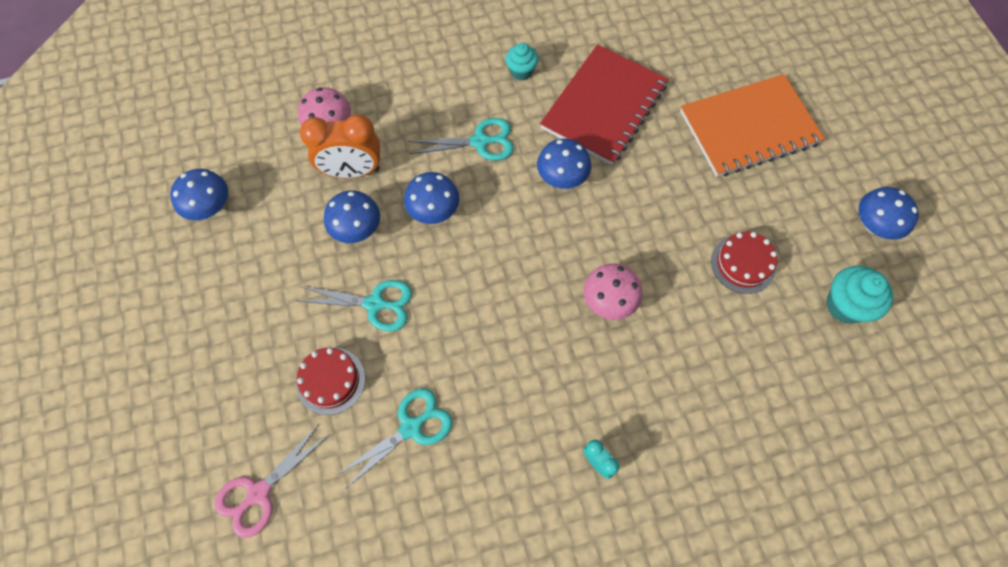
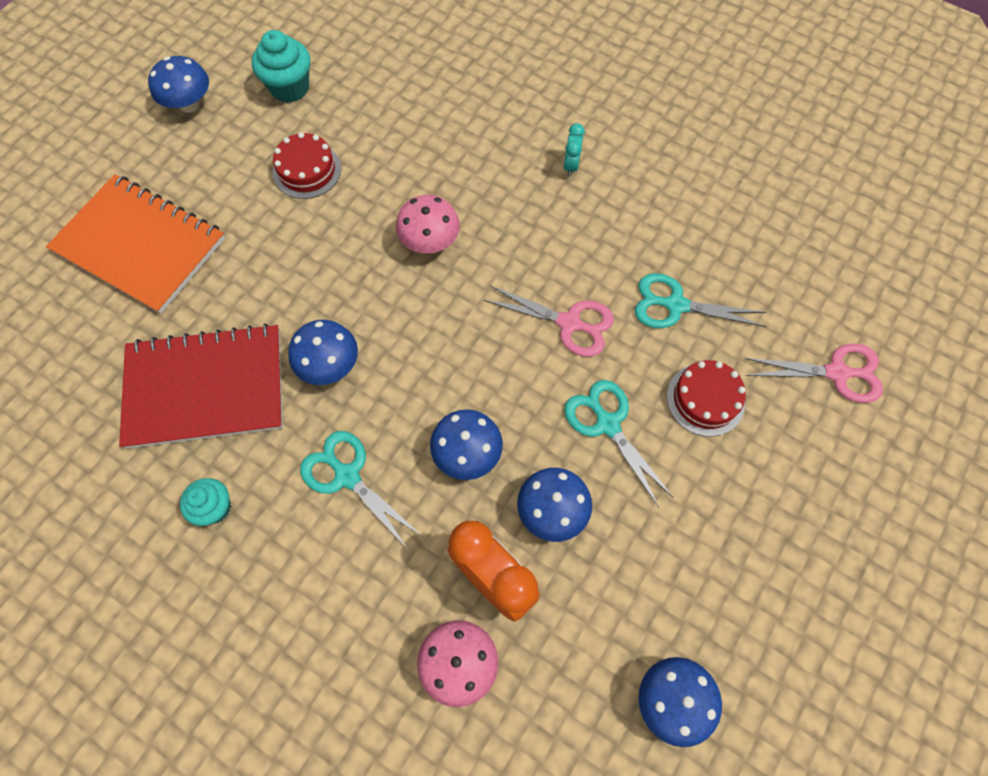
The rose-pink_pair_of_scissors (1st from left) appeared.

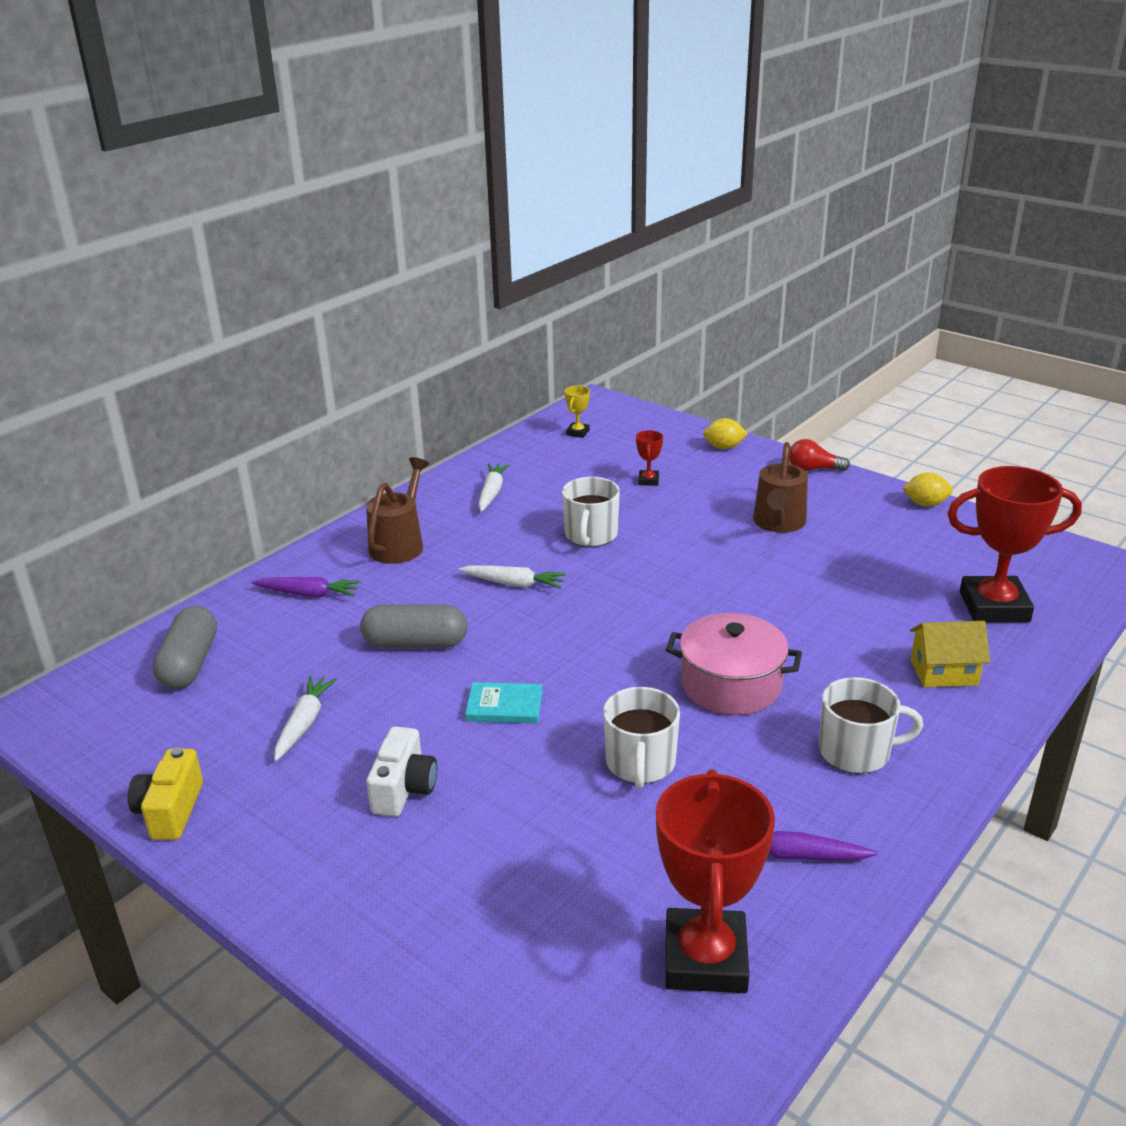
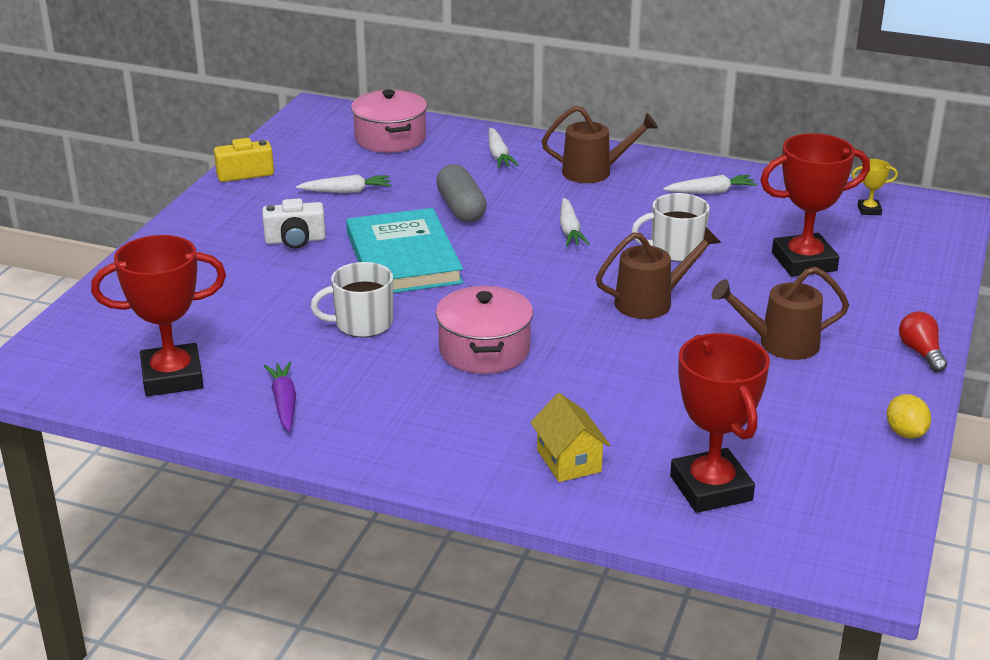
The turquoise_hardcover changed to 2.24 times the size.
The ash-grey_capsule (1st from left) was replaced by the rose-pink_pot (1st from left).
The royal_purple_root_vegetable (1st from left) became the pure_white_root_vegetable (2nd from left).
The dark_brown_sprinkling_can (2nd from left) appeared.
The red_trophy (1st from left in the first image) changed to 2.34 times the size.
The yellow_lemon (1st from left) disappeared.
The pure_white_mug (3rd from left) disappeared.

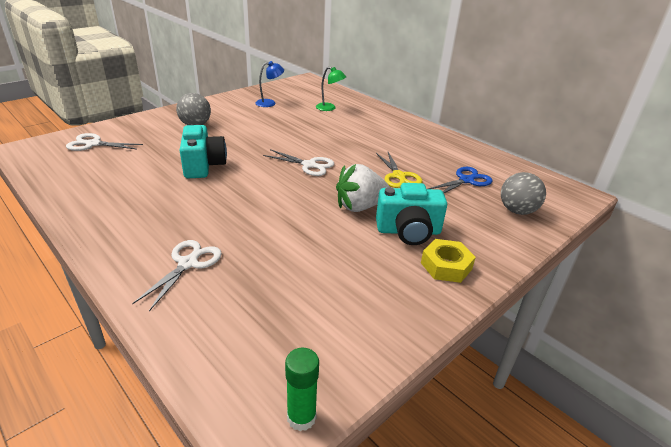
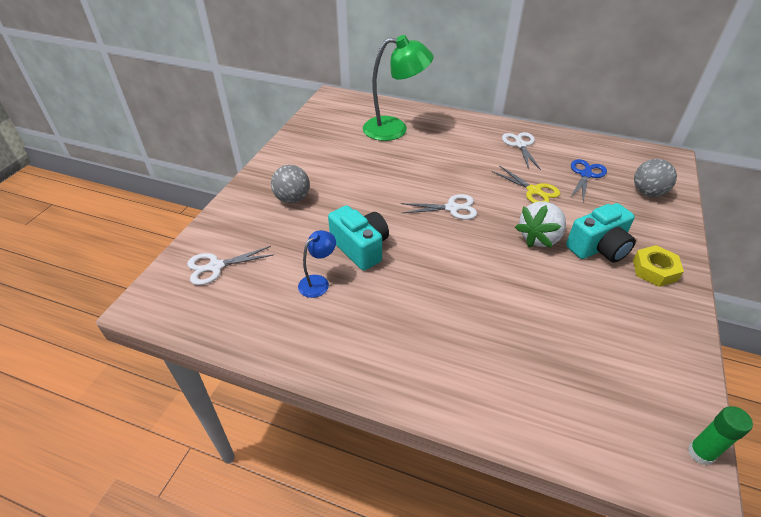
The blue_lamp moved.
The green_lamp changed to 2.04 times the size.
The pure_white_pair_of_scissors (2nd from left in the first image) moved.

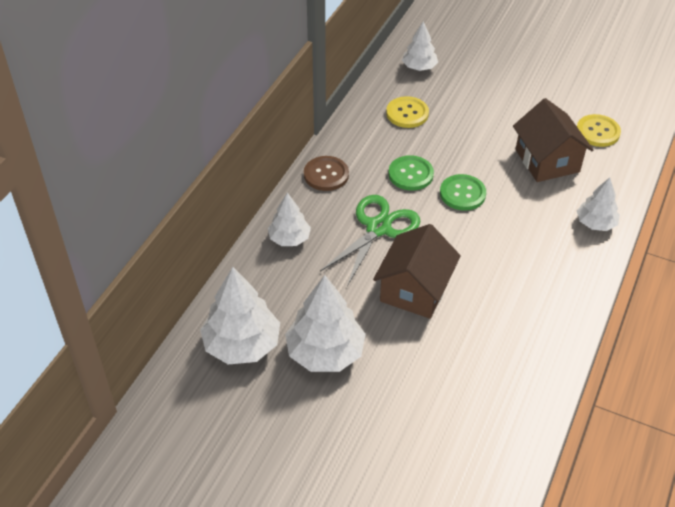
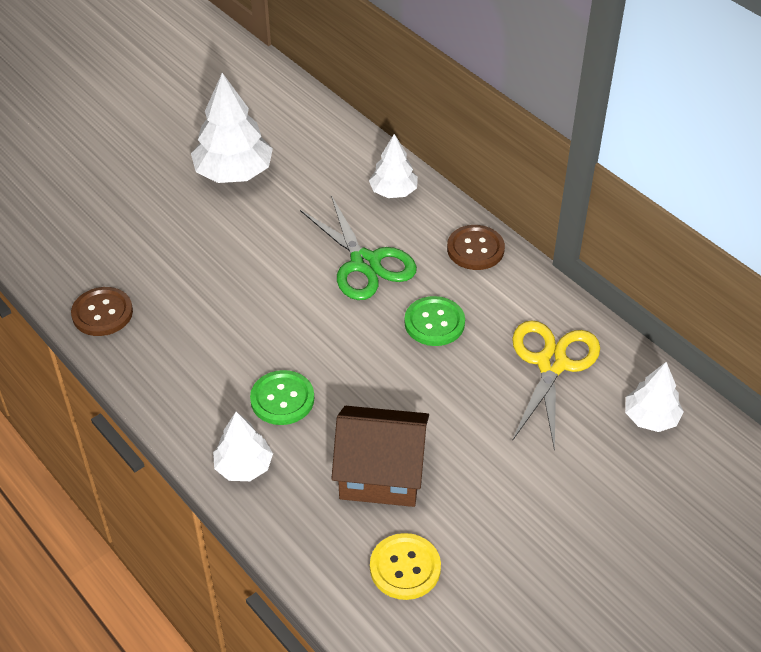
The dark_brown_button (1st from left) appeared.
The green_button (2nd from left in the first image) moved.
The yellow_button (1st from left) was replaced by the yellow_pair_of_scissors.
The pure_white_fir_tree (1st from left) disappeared.
The dark_brown_cottage (1st from left) disappeared.

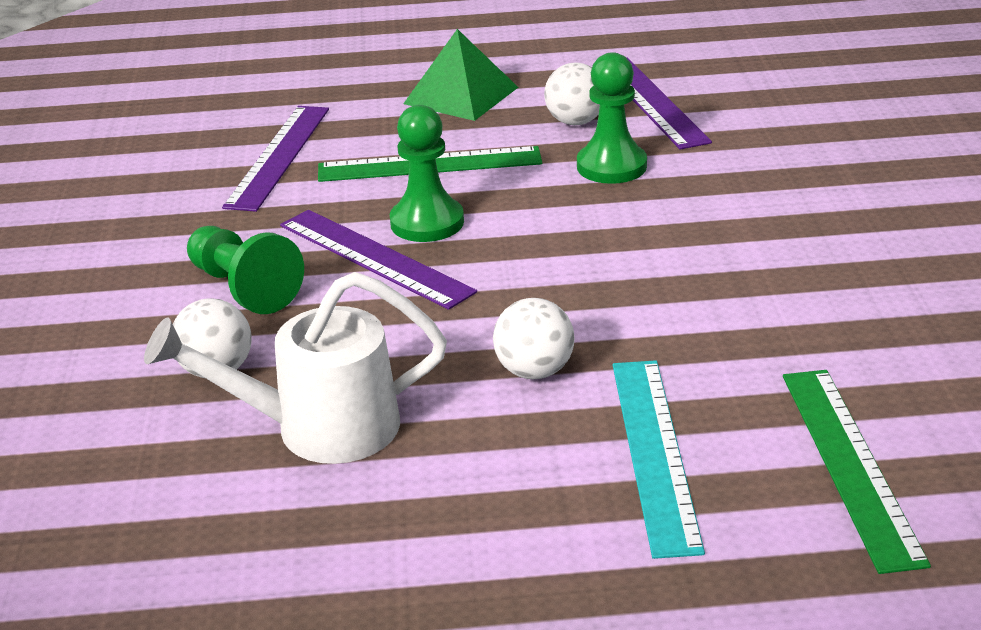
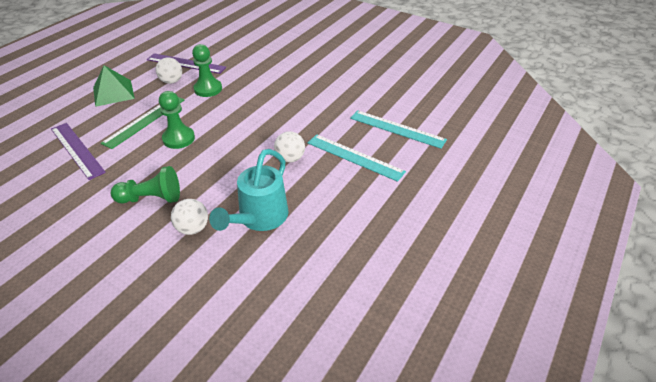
The pure_white_sprinkling_can became the turquoise_sprinkling_can.
The green_ruler (2nd from left) became the turquoise_ruler (2nd from left).
The royal_purple_ruler (2nd from left) disappeared.

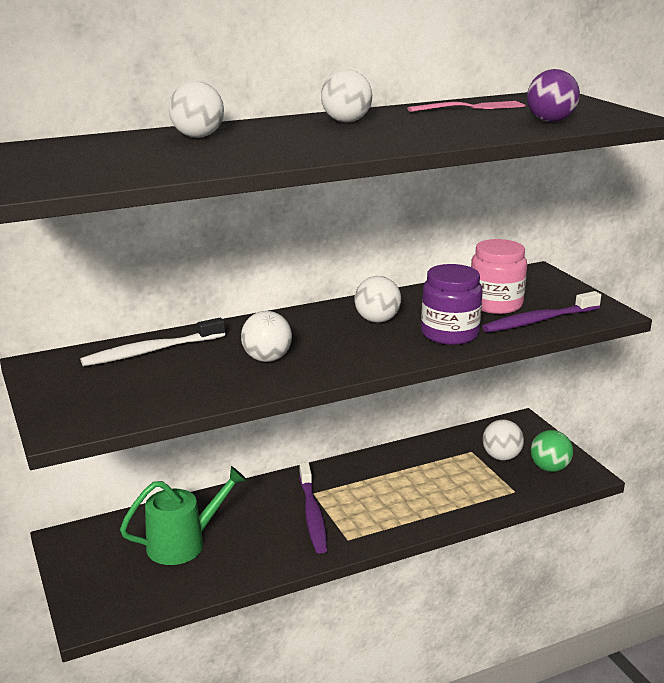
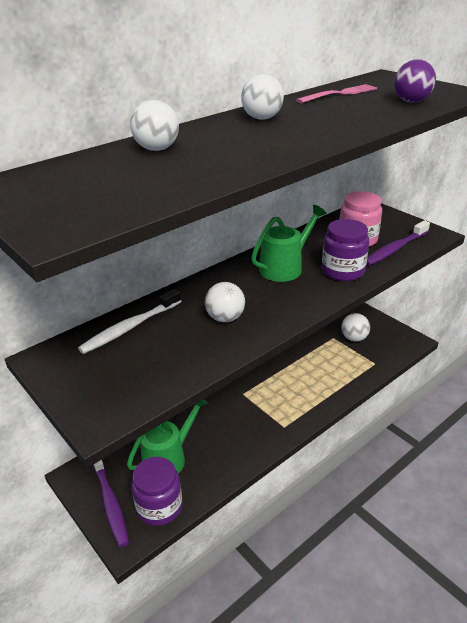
The royal_purple_toothbrush (1st from left) moved.
The royal_purple_preserve_jar (1st from left) appeared.
The pure_white_ball (4th from left) was replaced by the green_sprinkling_can (2nd from left).
The green_ball disappeared.

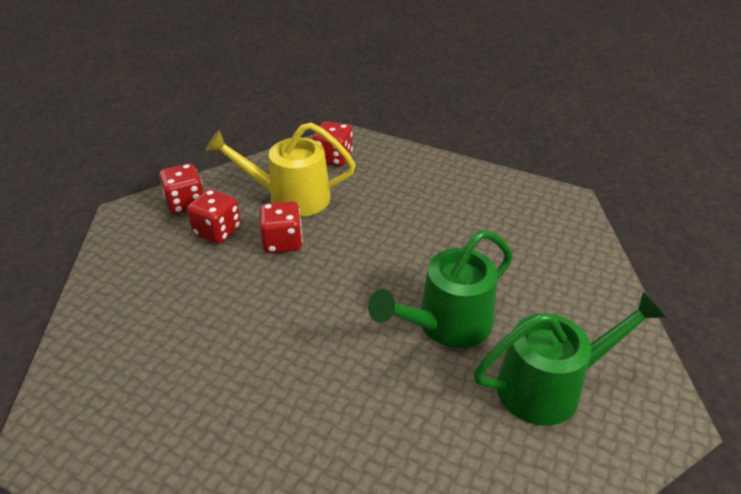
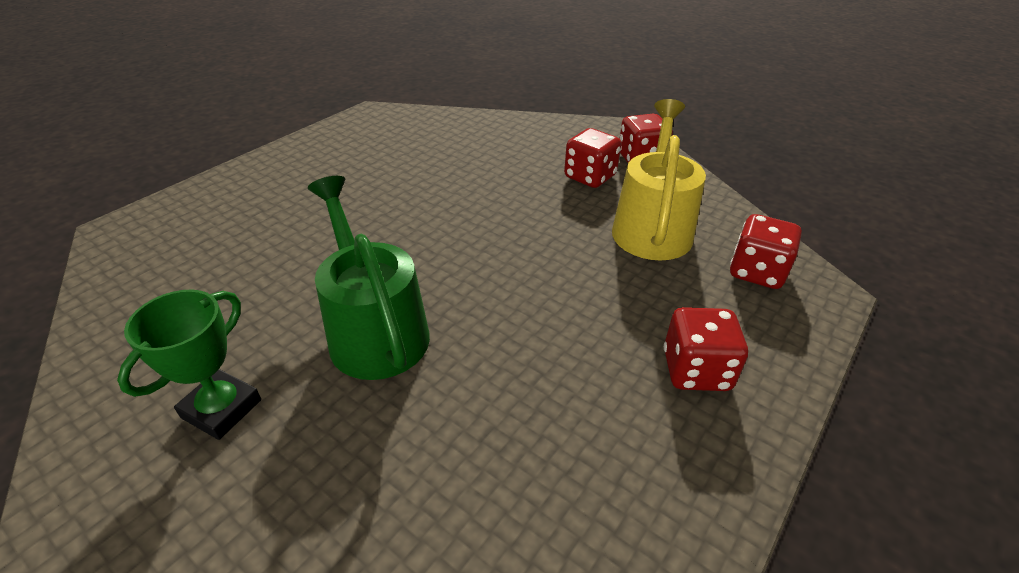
The green_sprinkling_can (2nd from left) was replaced by the green_trophy.
The red_dice (3rd from left) moved.

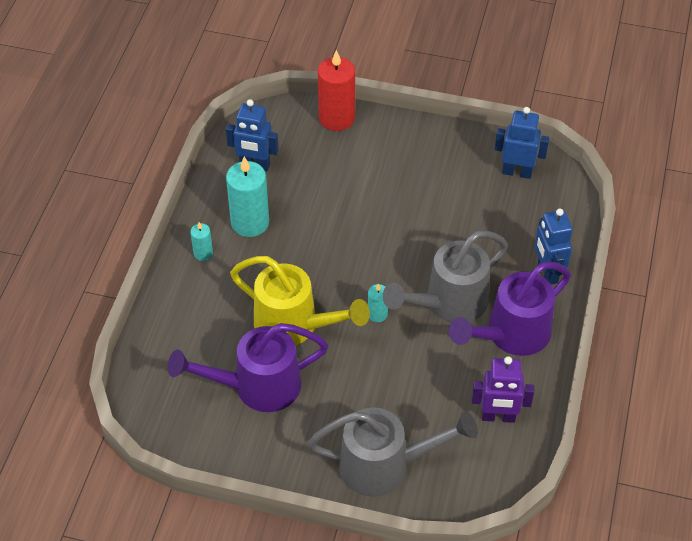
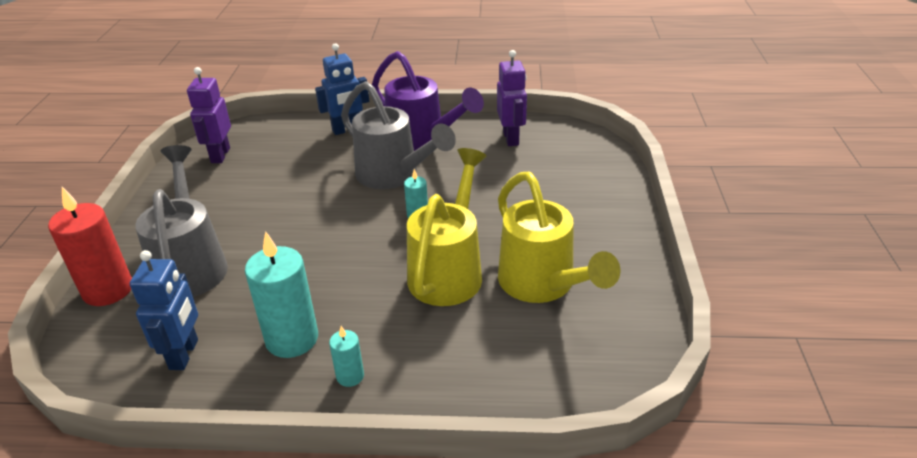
The ash-grey_sprinkling_can (1st from left) moved.
The blue_toy_robot (2nd from left) became the royal_purple_toy_robot (1st from left).
The royal_purple_sprinkling_can (1st from left) became the yellow_sprinkling_can (2nd from left).

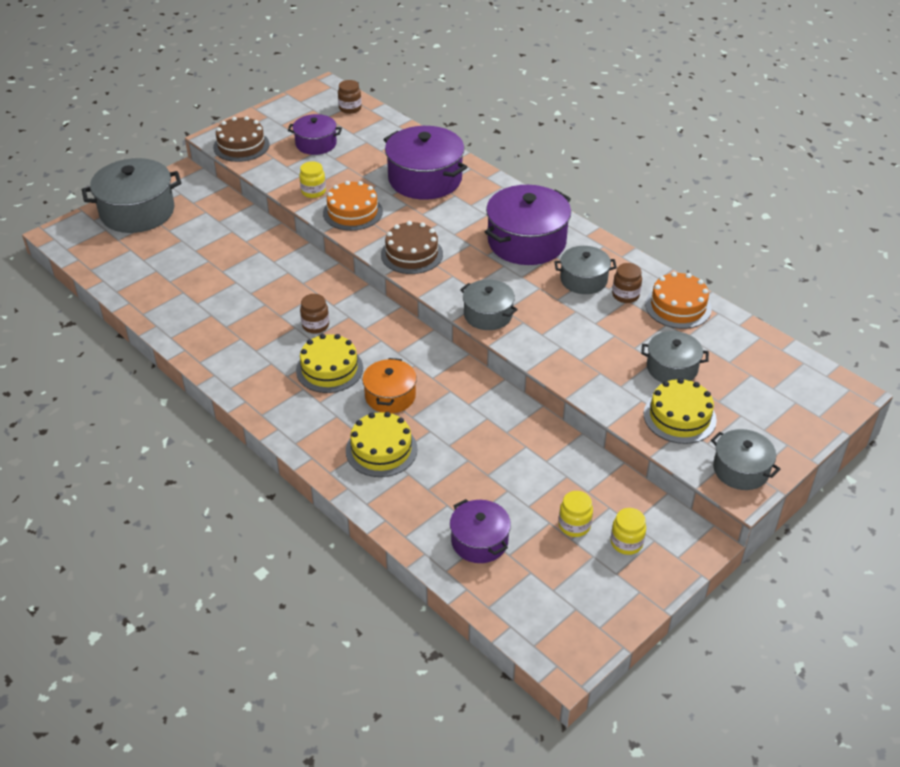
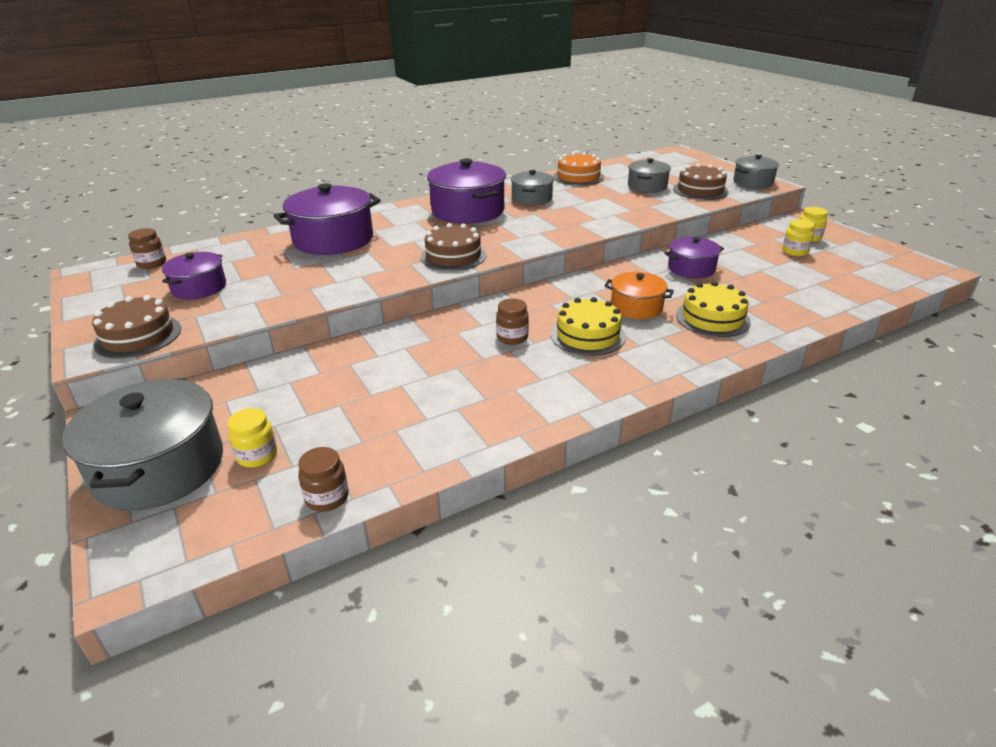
The yellow_preserve_jar (1st from left) moved.
The dark_brown_preserve_jar (3rd from left in the first image) moved.
The royal_purple_pot (3rd from left in the first image) moved.
The yellow_gateau (3rd from left) became the dark_brown_gateau (3rd from left).
The orange-coloured_gateau (1st from left) disappeared.
The ash-grey_pot (2nd from left) disappeared.

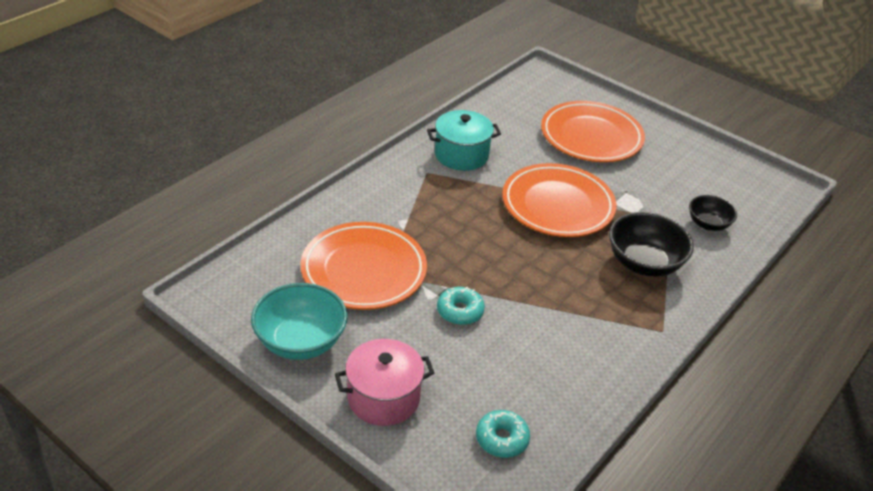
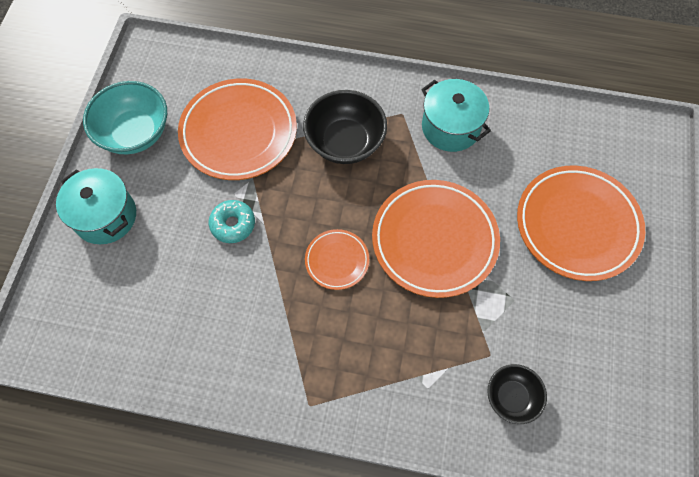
The rose-pink_pot became the turquoise_pot (1st from left).
The ebony_deep_dish (1st from left) moved.
The orange-coloured_dinner_plate (2nd from left) appeared.
The turquoise_donut (2nd from left) disappeared.

